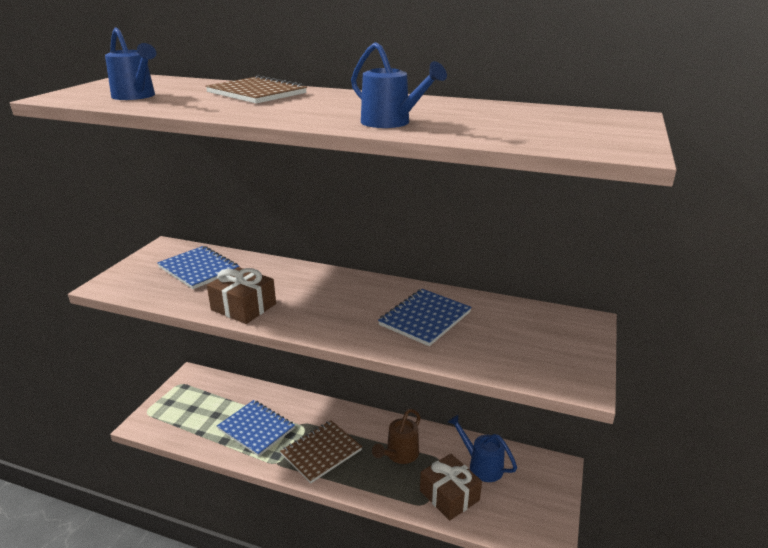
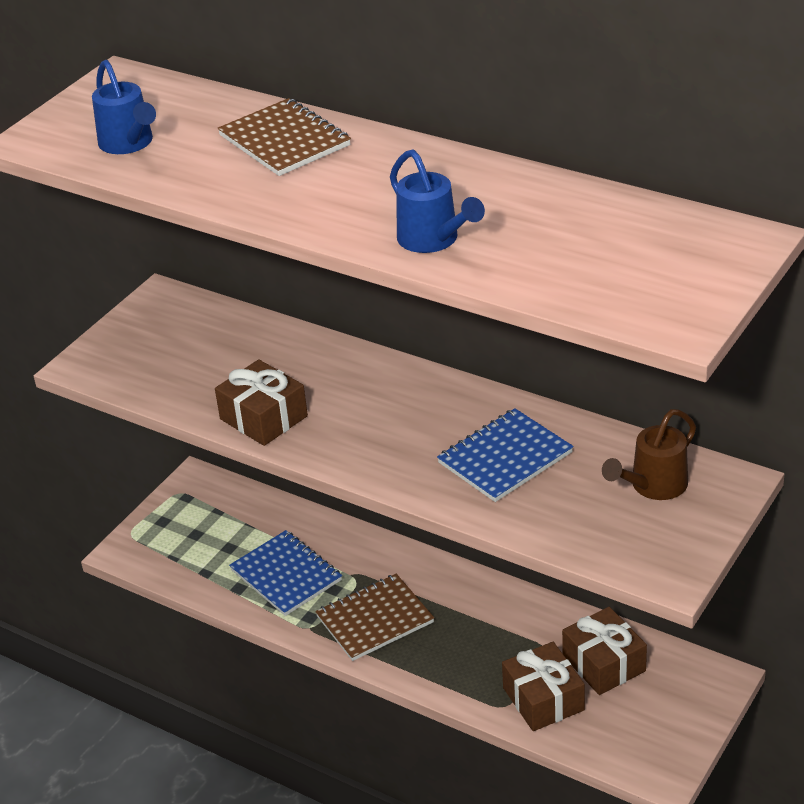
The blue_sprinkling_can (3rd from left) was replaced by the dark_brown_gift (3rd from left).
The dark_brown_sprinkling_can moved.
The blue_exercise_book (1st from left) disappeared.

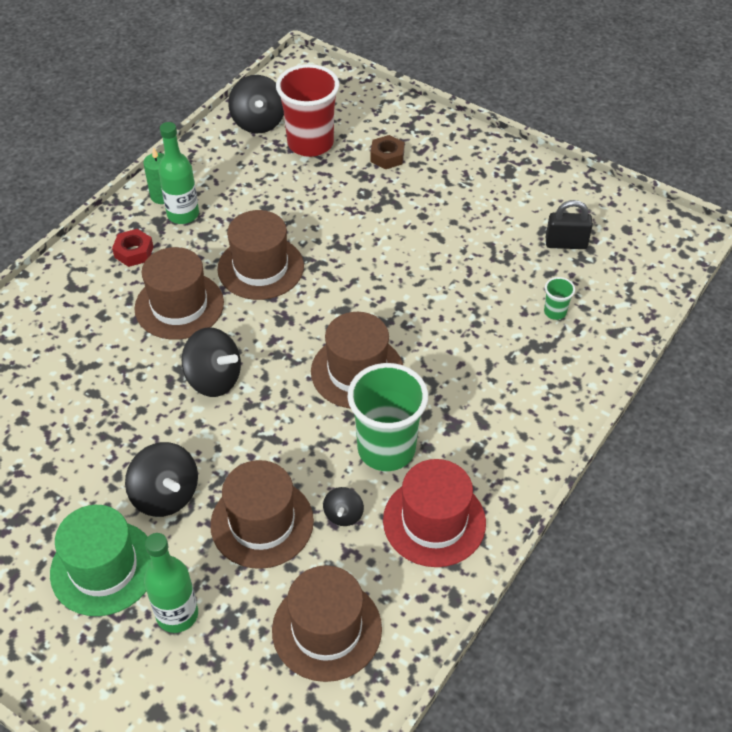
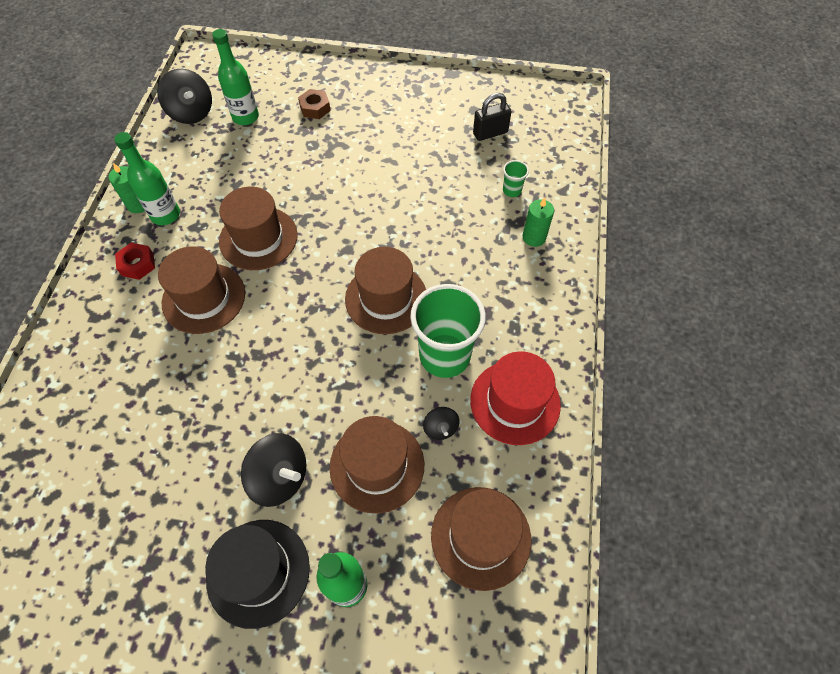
The green_top_hat became the ebony_top_hat.
The red_beaker was replaced by the green_bottle (2nd from left).
The green_wax_candle (2nd from left) appeared.
The ebony_toy_top (2nd from left) disappeared.

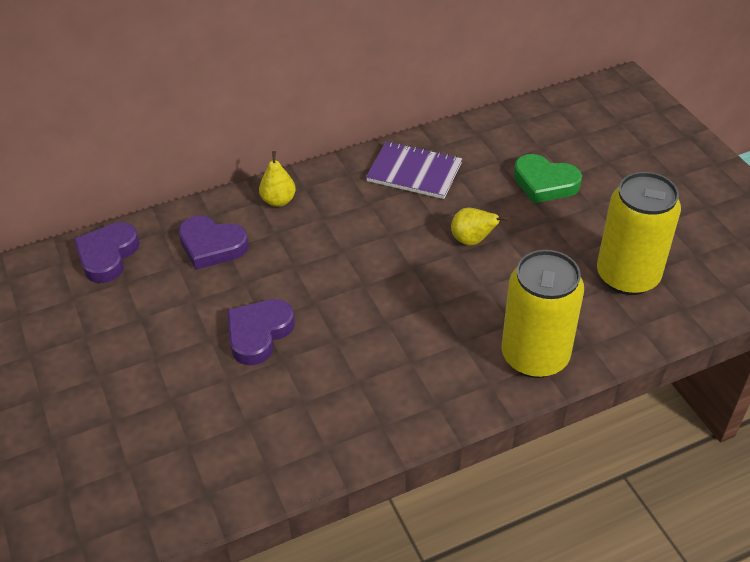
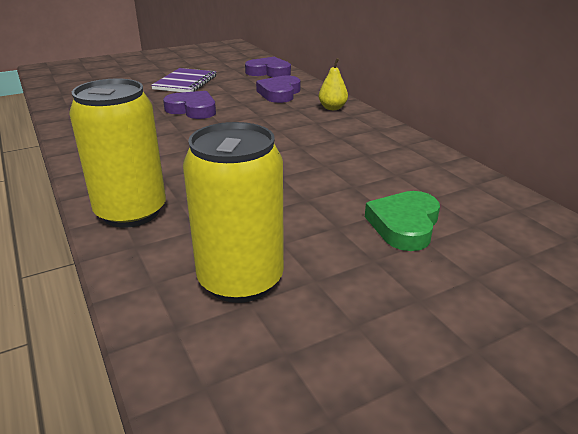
The royal_purple_exercise_book moved.
The yellow_pear_fruit (2nd from left) disappeared.

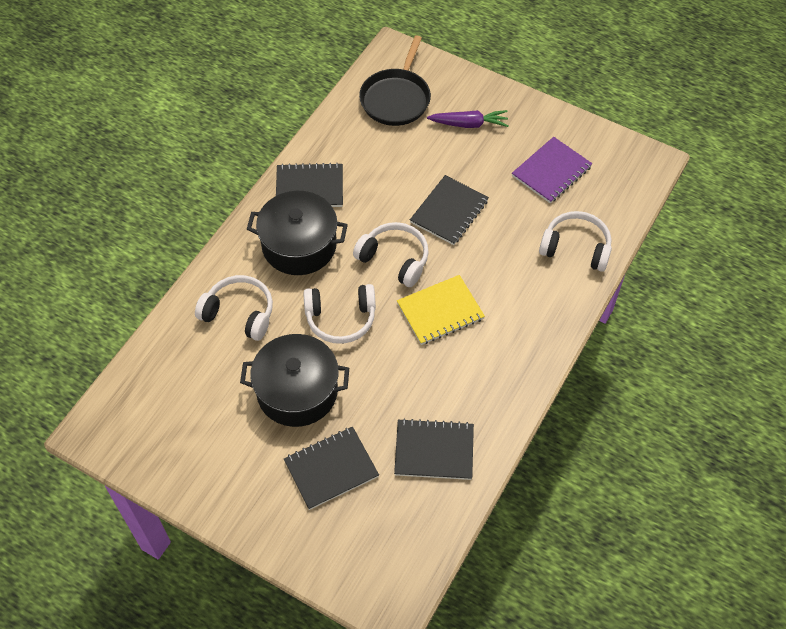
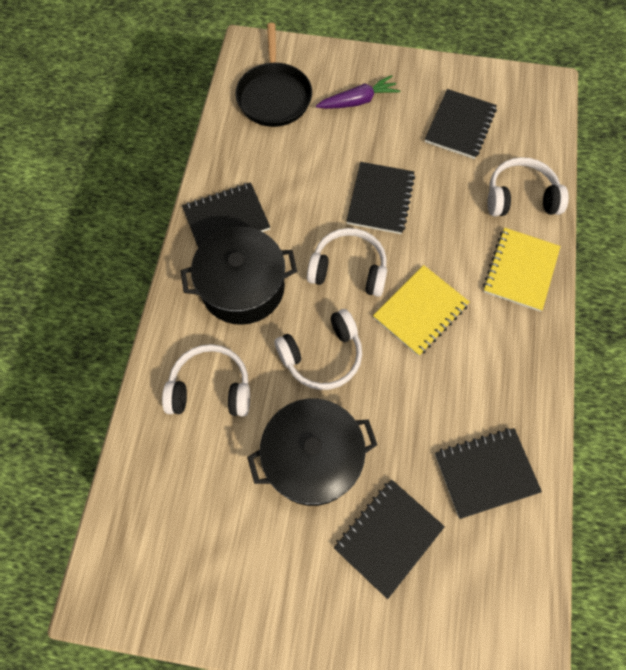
The royal_purple_exercise_book became the ebony_exercise_book (4th from left).
The yellow_exercise_book (2nd from left) appeared.

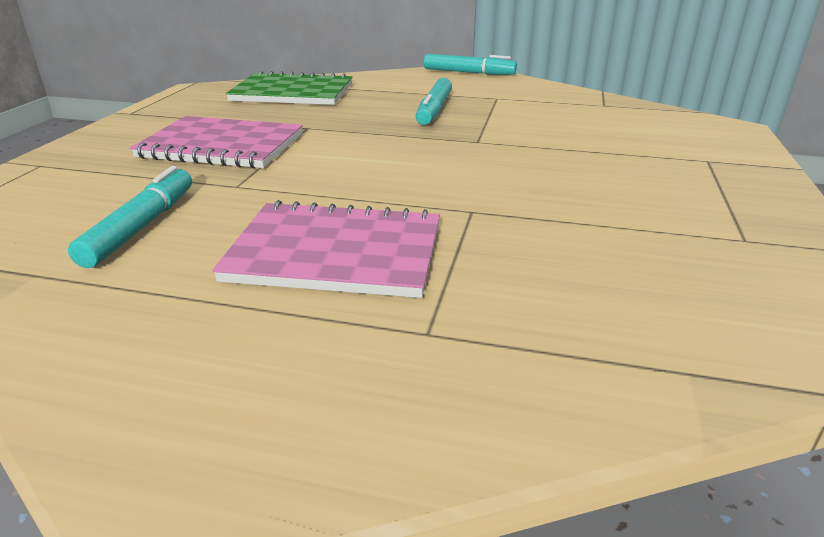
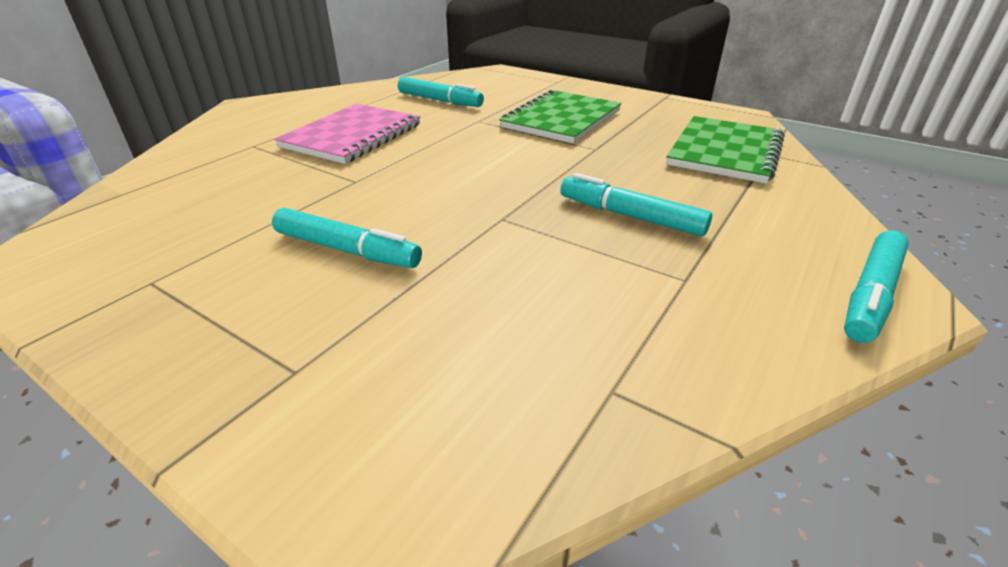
The turquoise_marker_pen (1st from left) appeared.
The rose-pink_exercise_book (1st from left) became the green_exercise_book (1st from left).

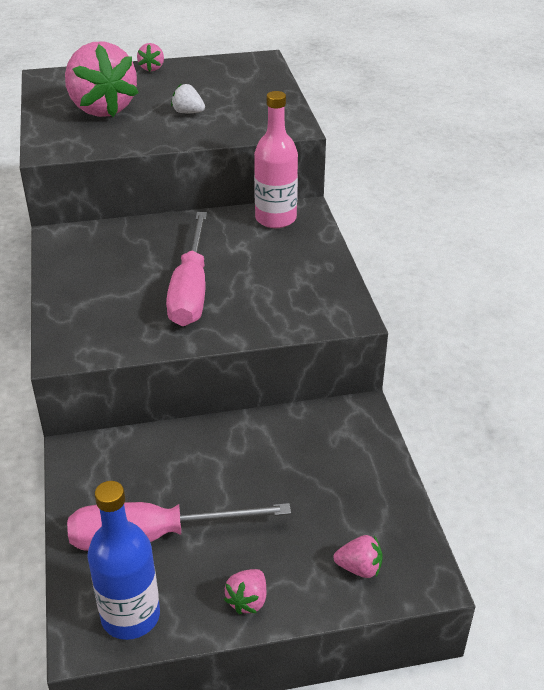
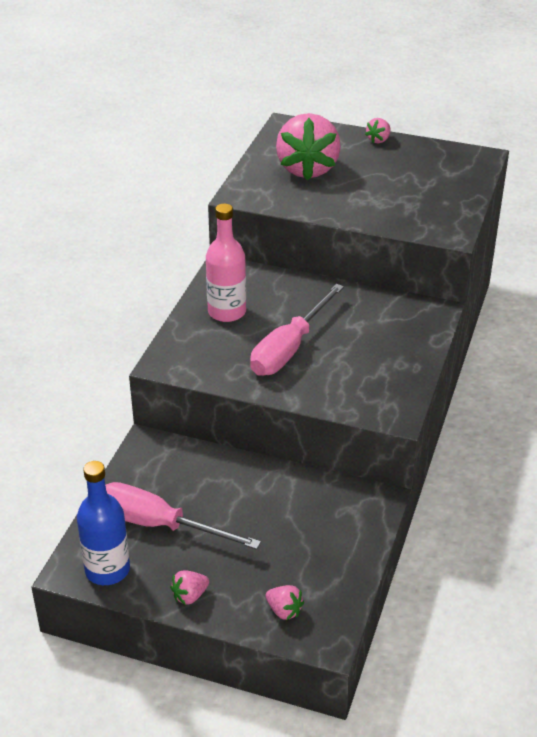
The rose-pink_bottle moved.
The pure_white_berry disappeared.

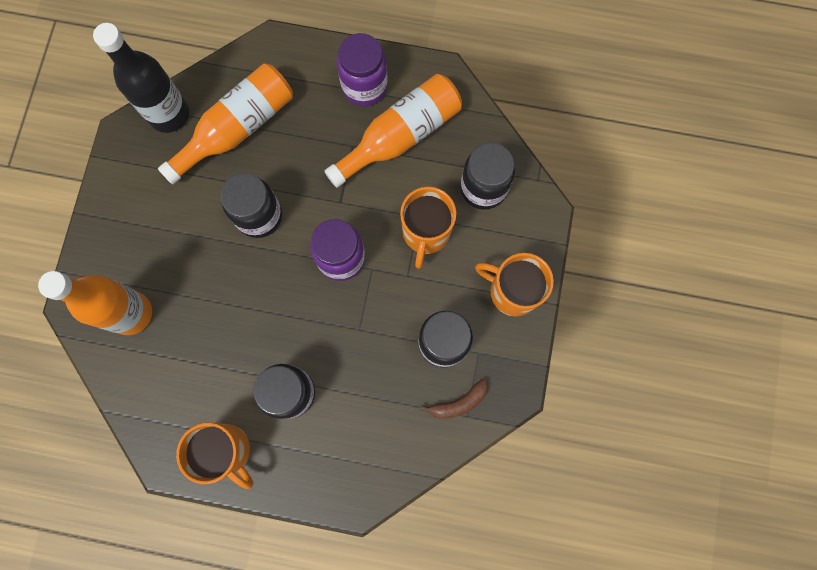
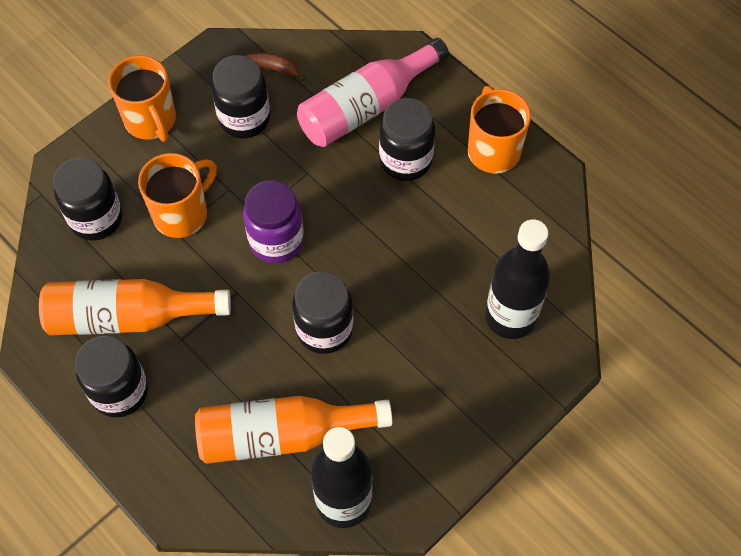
The royal_purple_preserve_jar (2nd from left) became the ebony_preserve_jar (2nd from left).
The rose-pink_bottle appeared.
The orange-coloured_bottle (1st from left) became the ebony_bottle (2nd from left).

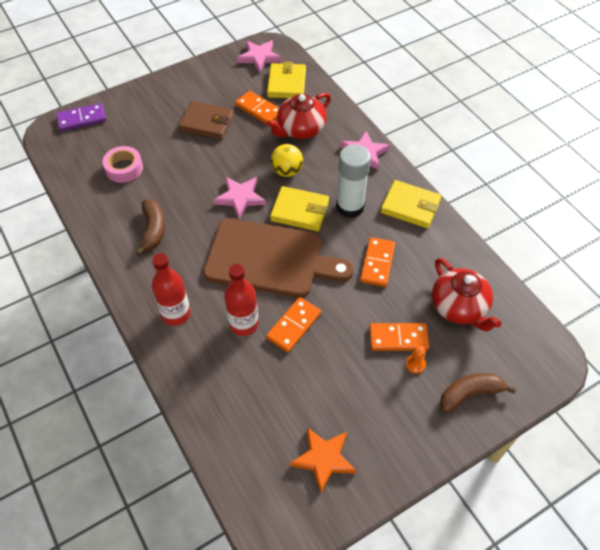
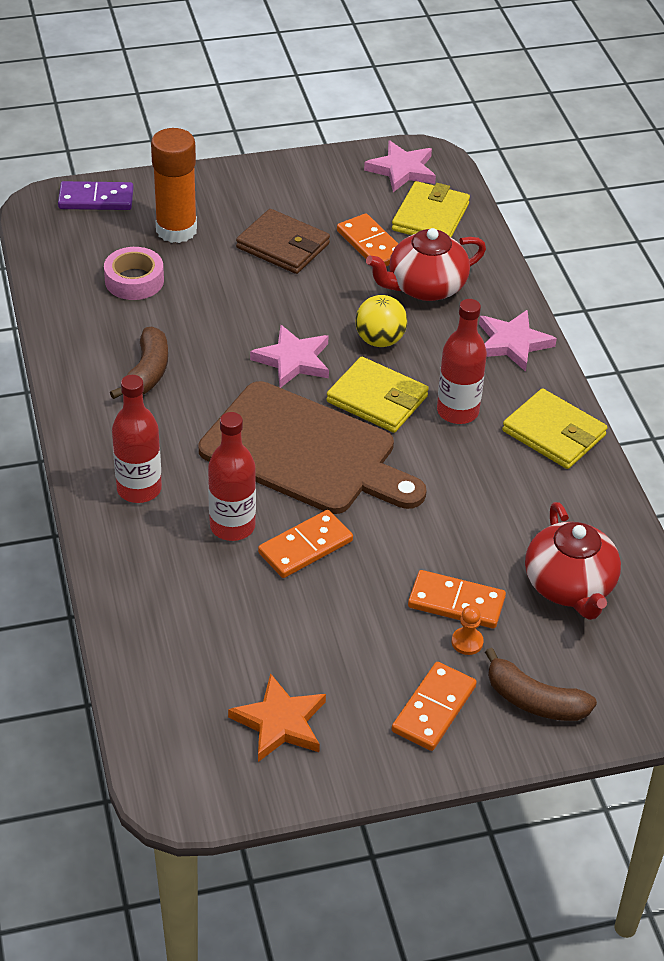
The orange-coloured_stick_of_glue appeared.
The orange-coloured_domino_piece (3rd from left) moved.
The pure_white_stick_of_glue was replaced by the red_bottle (3rd from left).
The dark_brown_banana (2nd from left) turned 150 degrees counterclockwise.

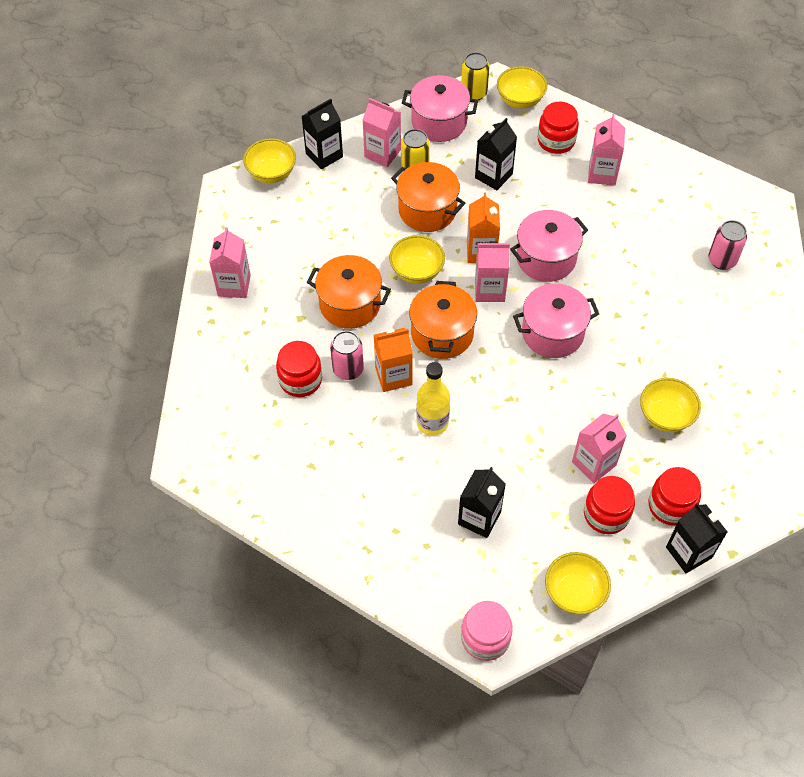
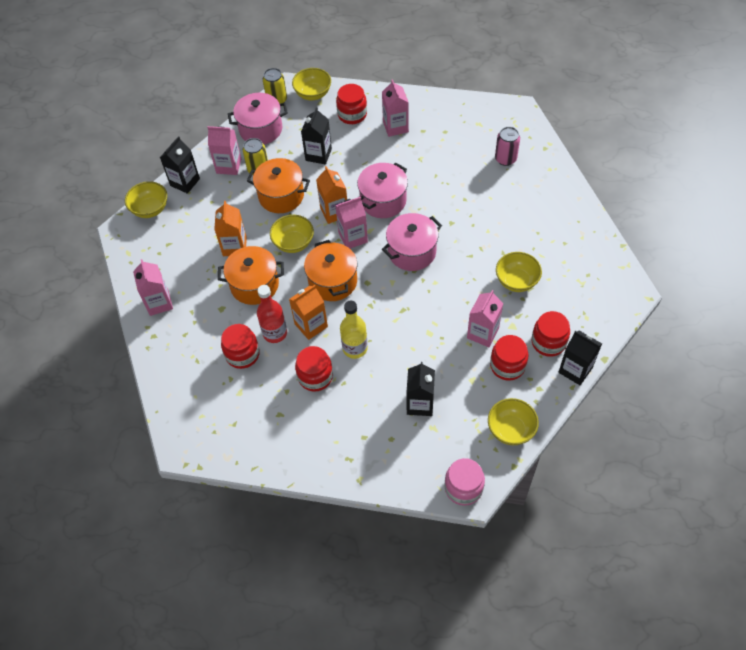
The orange-coloured_carton (1st from left) appeared.
The rose-pink_can (1st from left) was replaced by the red_bottle.
The red_preserve_jar (2nd from left) appeared.

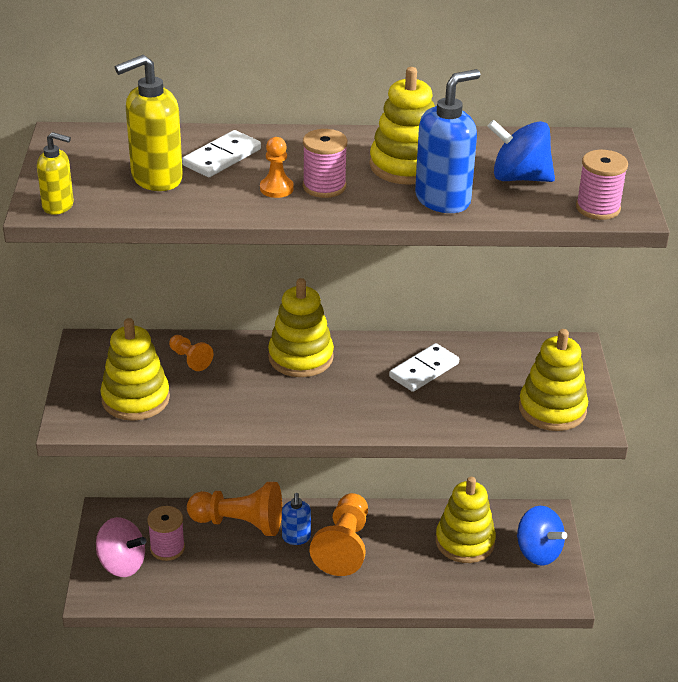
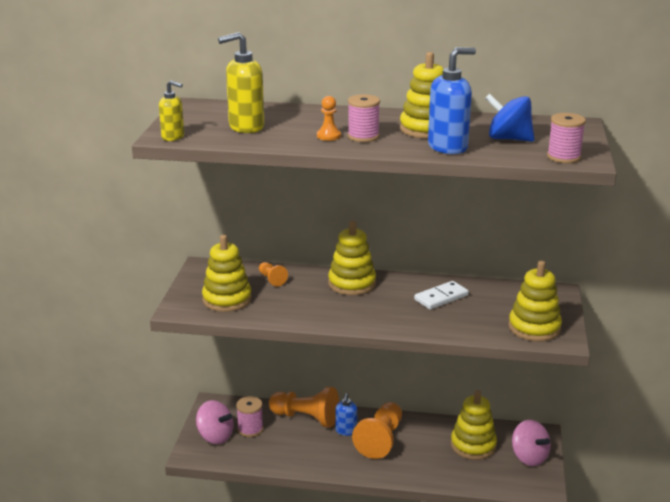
The blue_toy_top (2nd from left) became the rose-pink_toy_top (2nd from left).
The pure_white_domino_piece (1st from left) disappeared.

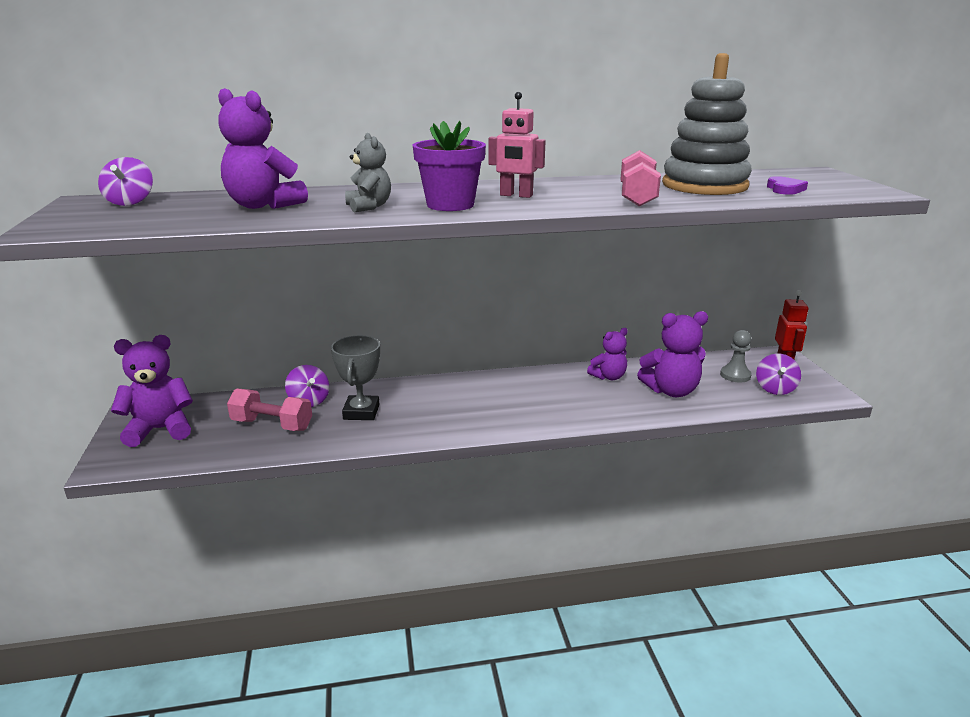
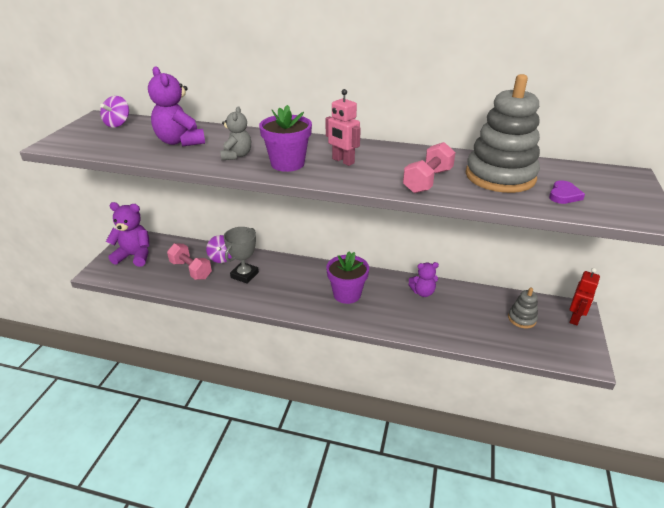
The royal_purple_plant_pot (2nd from left) appeared.
The ash-grey_chess_pawn was replaced by the ash-grey_ring_stacker (2nd from left).
The royal_purple_stuffed_bear (4th from left) disappeared.
The royal_purple_toy_top (3rd from left) disappeared.

